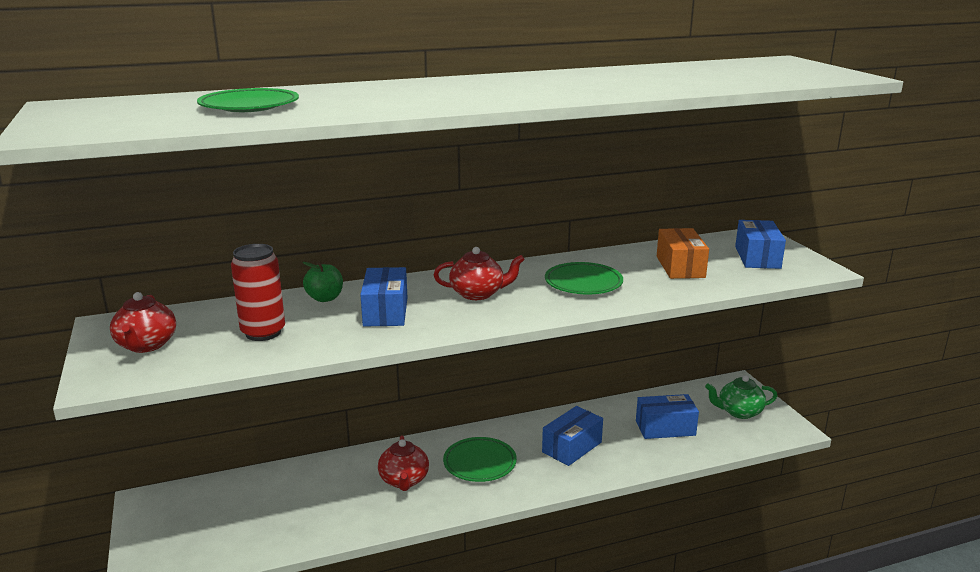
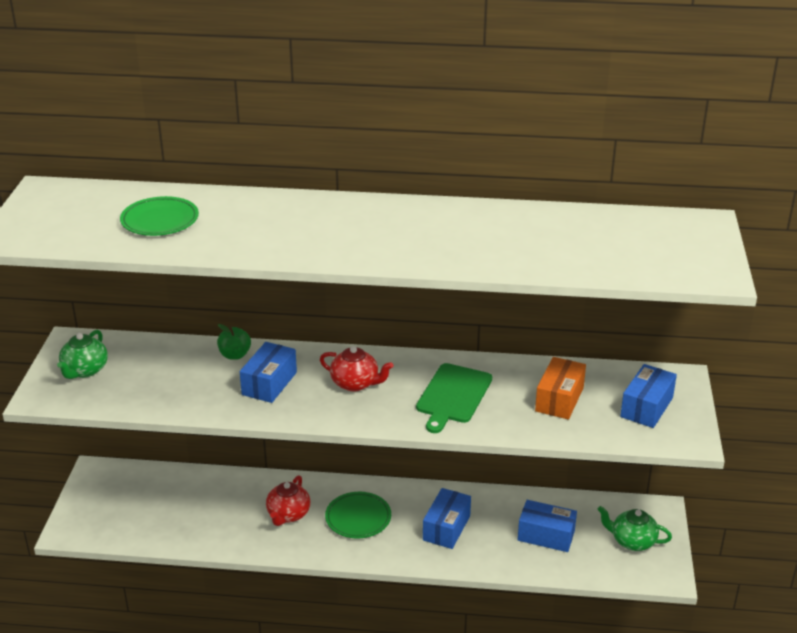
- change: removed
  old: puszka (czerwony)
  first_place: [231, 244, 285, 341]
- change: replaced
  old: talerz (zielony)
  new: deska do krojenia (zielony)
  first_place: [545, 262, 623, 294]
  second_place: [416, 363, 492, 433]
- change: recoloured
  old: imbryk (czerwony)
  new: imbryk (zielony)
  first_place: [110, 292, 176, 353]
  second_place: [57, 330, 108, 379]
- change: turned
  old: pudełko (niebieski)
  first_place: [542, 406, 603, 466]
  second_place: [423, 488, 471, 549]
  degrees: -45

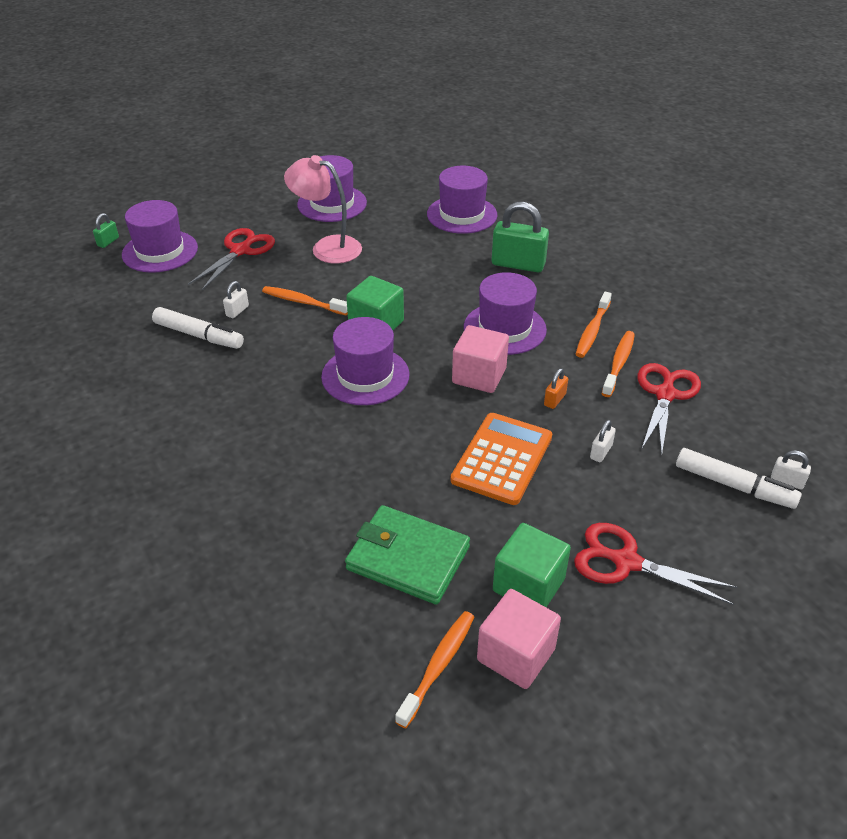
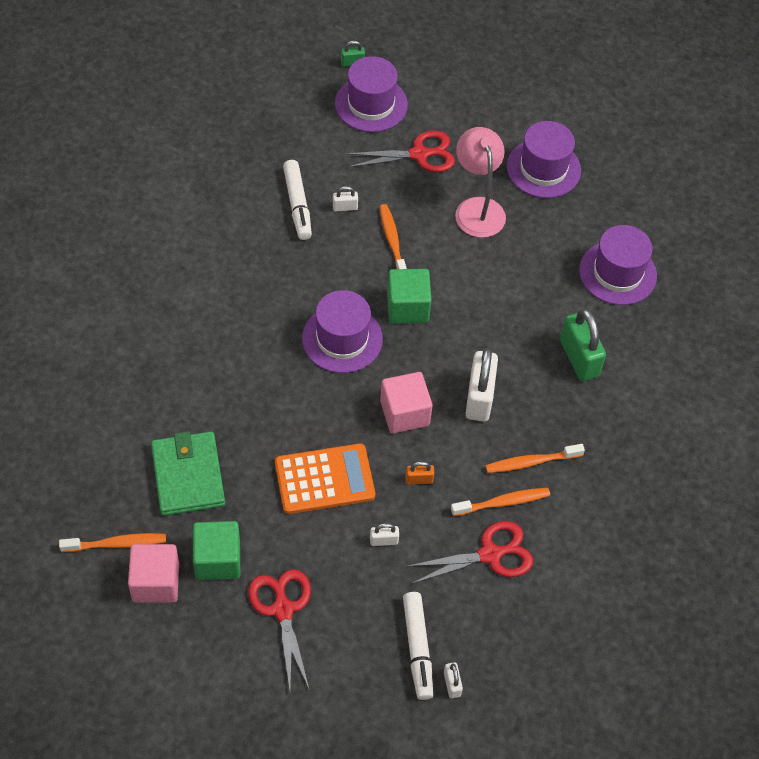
- change: replaced
  old: kapelusz (fioletowy)
  new: kłódka (biały)
  first_place: [464, 272, 547, 355]
  second_place: [465, 348, 498, 422]

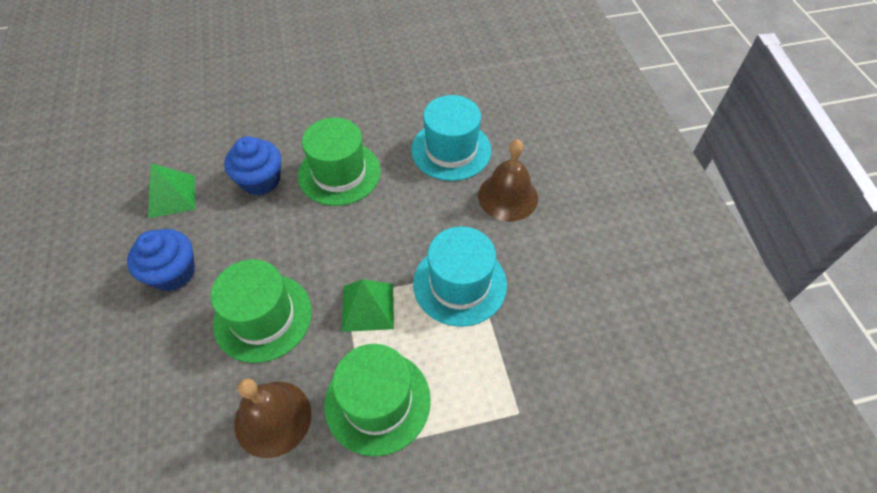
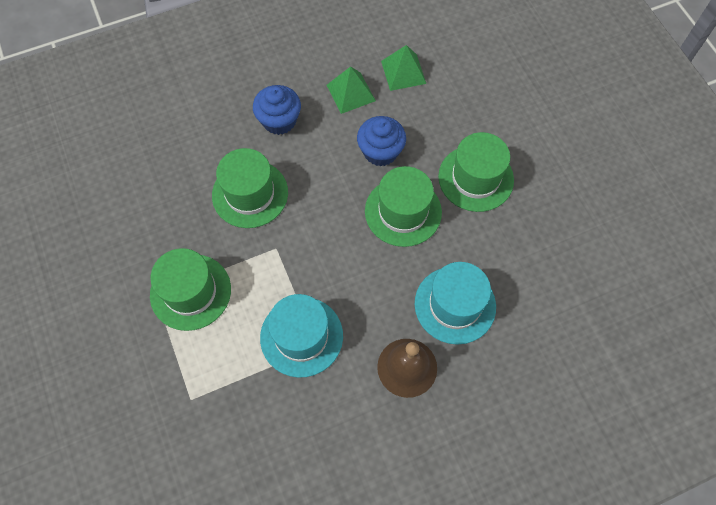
- change: moved
  old: piramida (zielony)
  first_place: [342, 279, 394, 332]
  second_place: [381, 45, 426, 91]
- change: removed
  old: dzwonek (brązowy)
  first_place: [234, 379, 312, 458]
- change: added
  new: kapelusz (zielony)
  second_place: [438, 132, 514, 212]

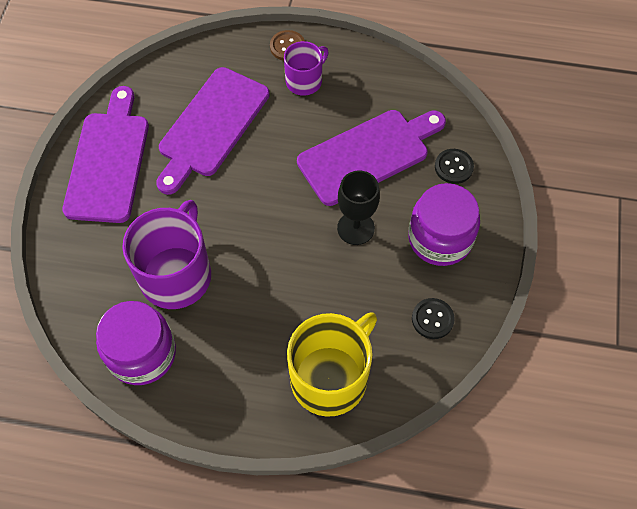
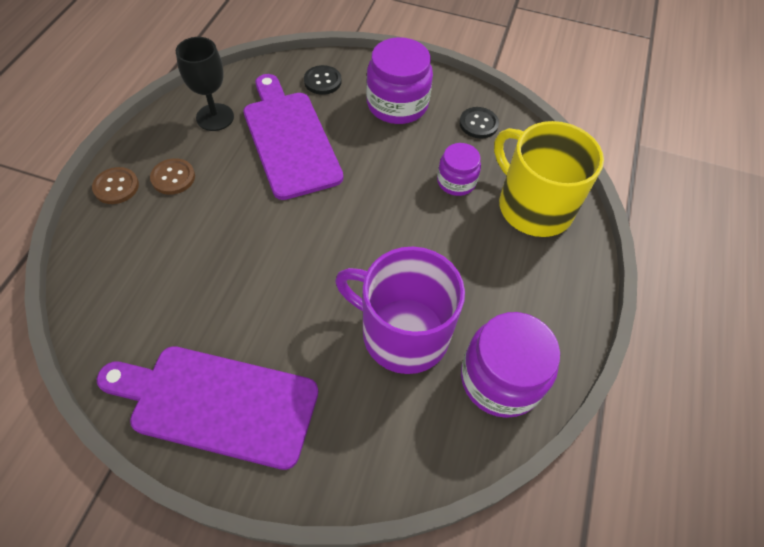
- change: replaced
  old: kubek (fioletowy)
  new: guzik (brązowy)
  first_place: [284, 41, 329, 95]
  second_place: [150, 158, 195, 195]
- change: removed
  old: deska do krojenia (fioletowy)
  first_place: [156, 67, 270, 195]
- change: moved
  old: kielich (czarny)
  first_place: [337, 170, 380, 245]
  second_place: [176, 37, 234, 131]
- change: added
  new: słoik (fioletowy)
  second_place: [437, 143, 481, 196]

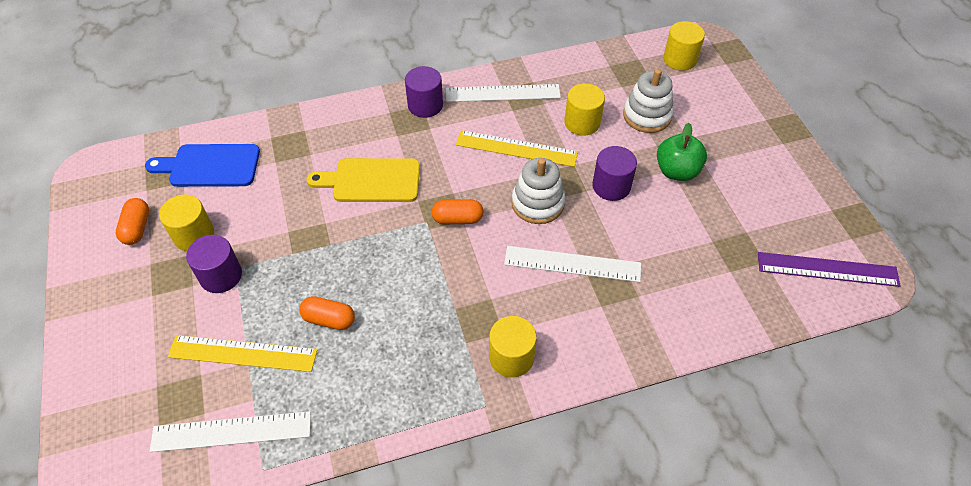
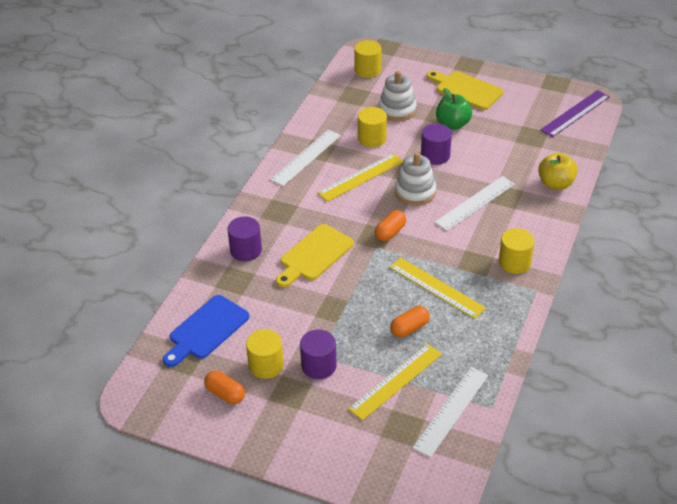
- change: moved
  old: walec (fioletowy)
  first_place: [405, 66, 443, 118]
  second_place: [227, 217, 262, 261]
- change: added
  new: deska do krojenia (żółty)
  second_place: [426, 70, 503, 110]
- change: added
  new: jabłko (żółty)
  second_place: [538, 153, 578, 190]
- change: added
  new: linijka (żółty)
  second_place: [389, 258, 486, 319]

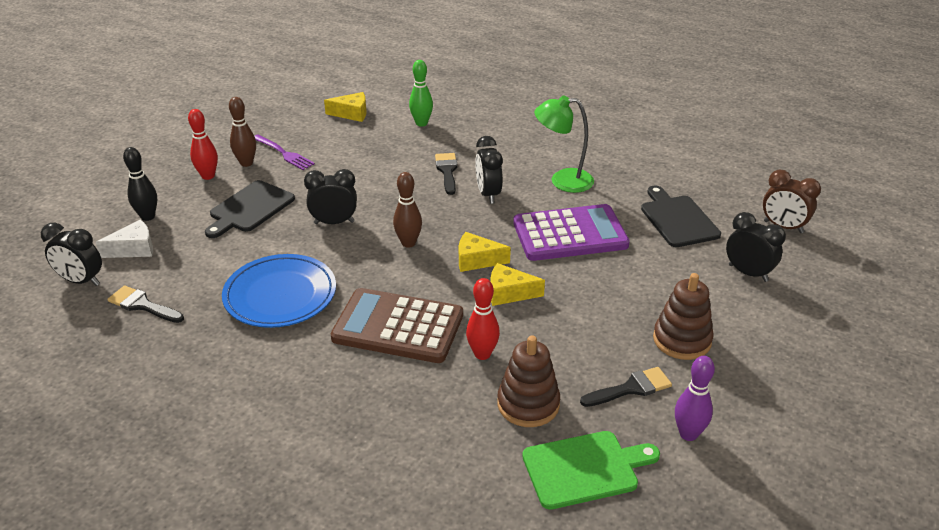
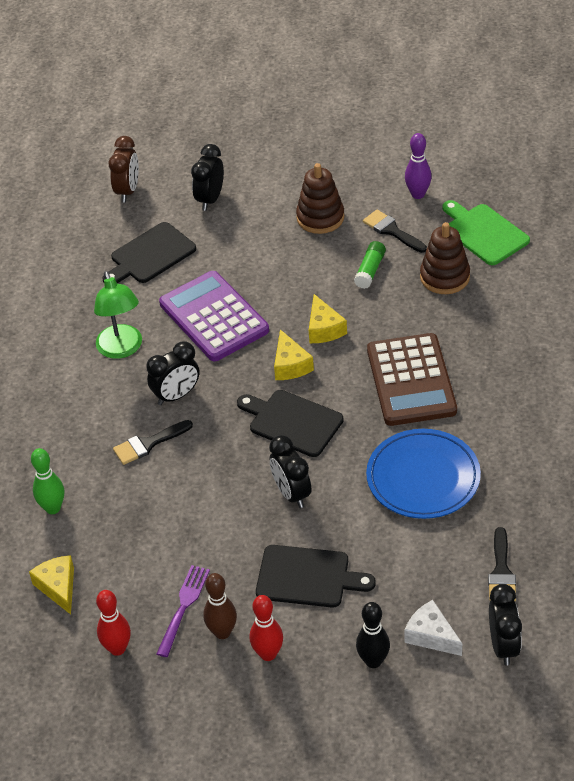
- change: replaced
  old: kręgiel (brązowy)
  new: deska do krojenia (czarny)
  first_place: [393, 172, 422, 248]
  second_place: [237, 390, 344, 457]
- change: moved
  old: kręgiel (czerwony)
  first_place: [466, 278, 500, 360]
  second_place: [96, 590, 131, 656]
- change: added
  new: klej w sztyfcie (zielony)
  second_place: [354, 241, 386, 289]

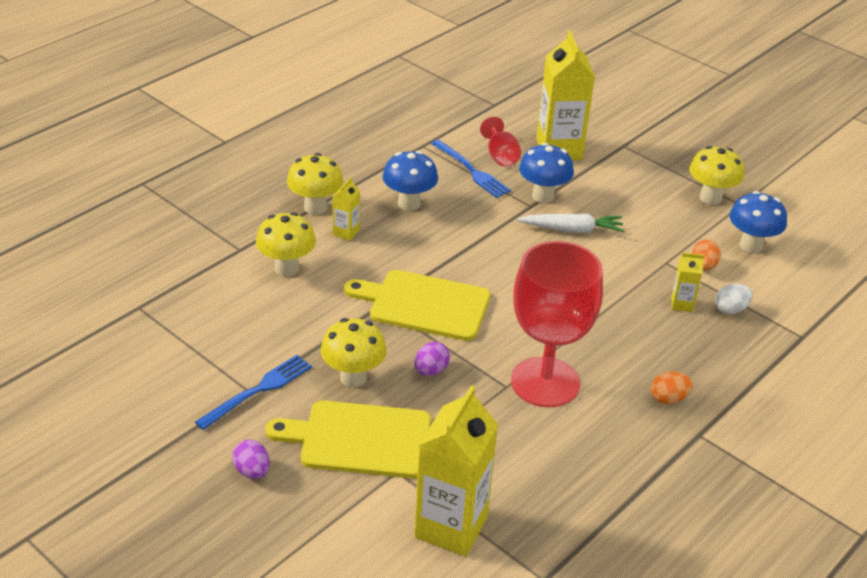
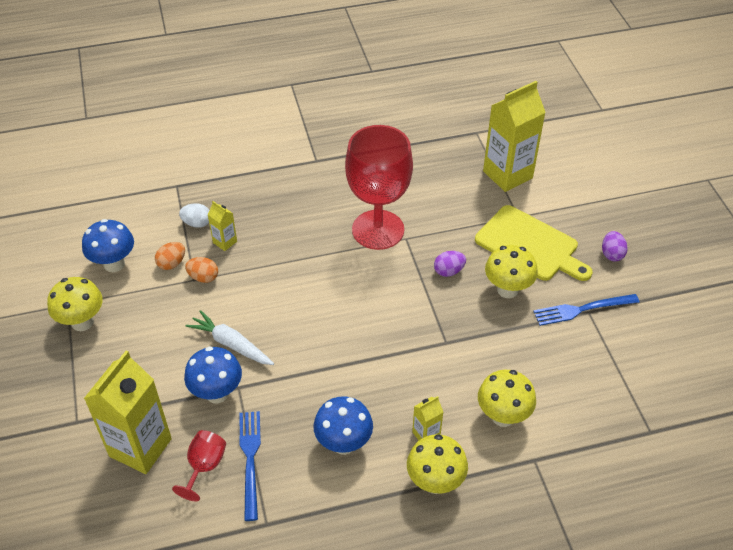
- change: removed
  old: deska do krojenia (żółty)
  first_place: [344, 270, 490, 341]
- change: moved
  old: jajko (pomarańczowy)
  first_place: [651, 372, 693, 404]
  second_place: [185, 257, 218, 283]

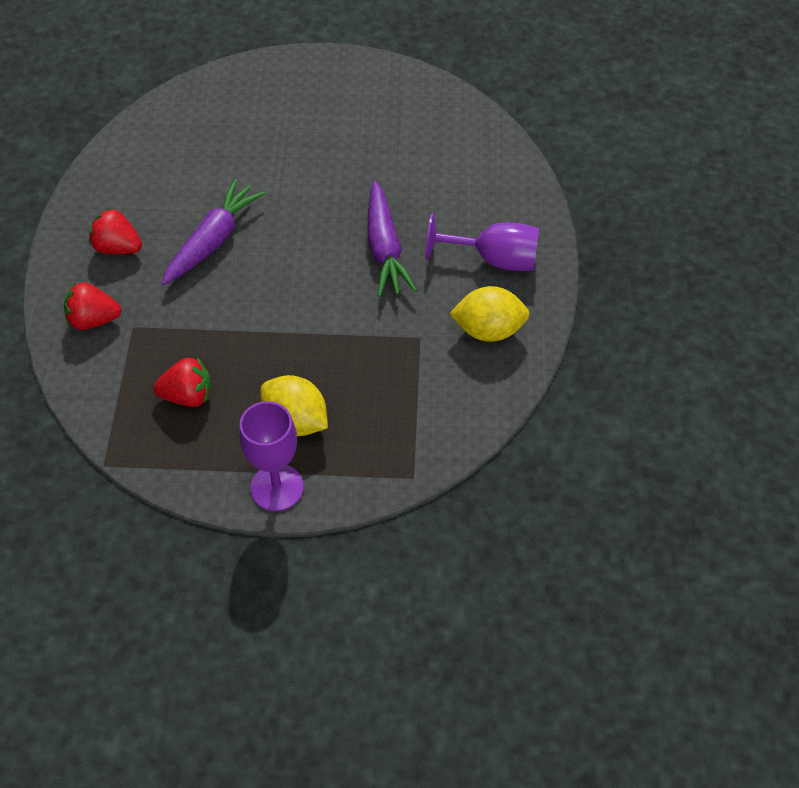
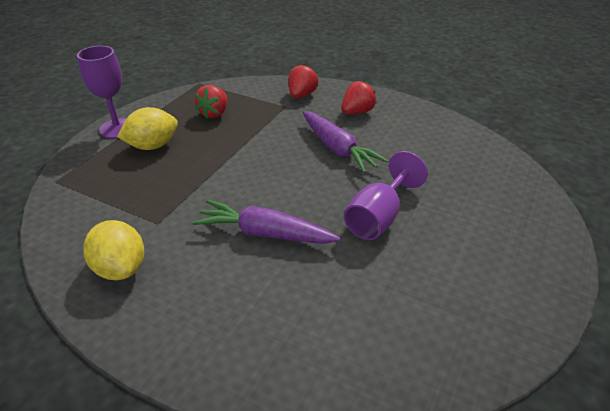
- change: moved
  old: kielich (fioletowy)
  first_place: [426, 213, 539, 271]
  second_place: [344, 151, 428, 240]
- change: turned
  old: cytryna (żółty)
  first_place: [449, 286, 530, 342]
  second_place: [83, 220, 144, 280]
  degrees: -60

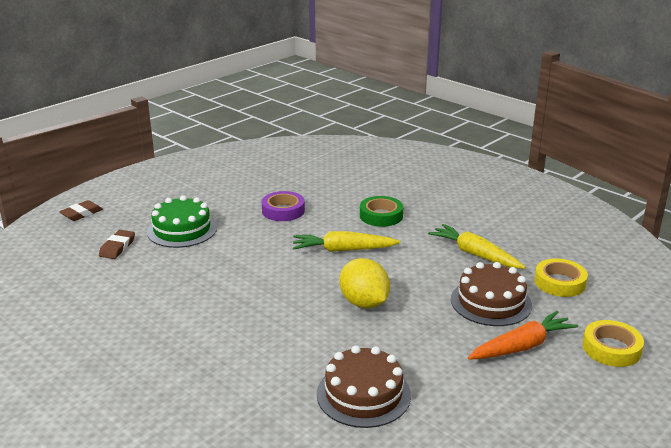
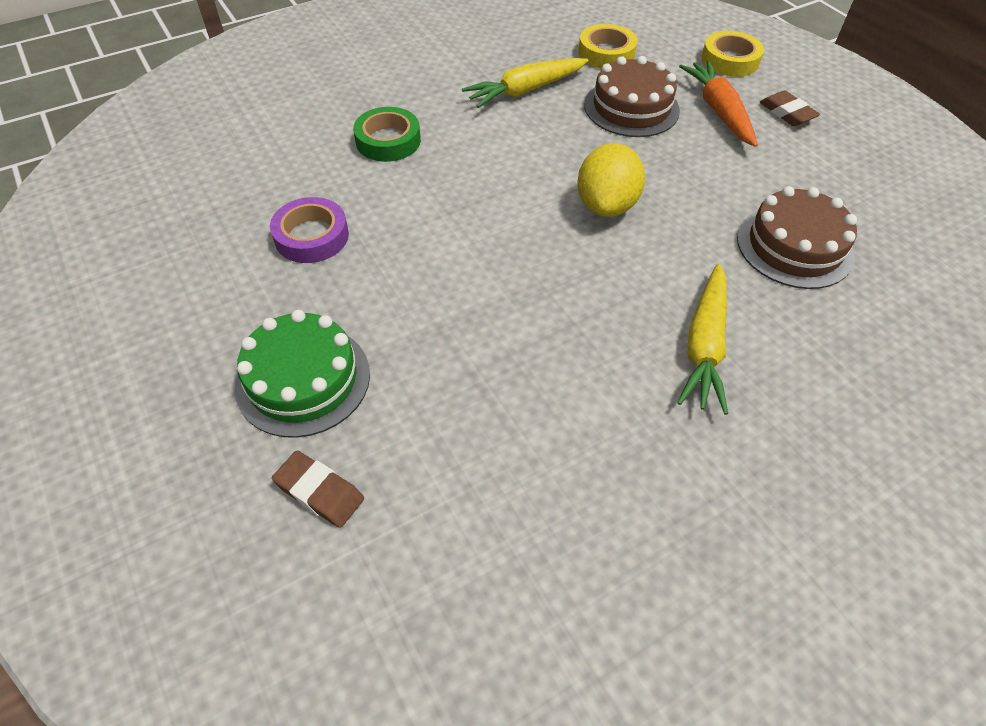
- change: moved
  old: gumka do mazania (brązowy)
  first_place: [59, 200, 103, 221]
  second_place: [760, 91, 820, 126]
- change: moved
  old: marchewka (żółty)
  first_place: [293, 231, 401, 252]
  second_place: [677, 263, 728, 415]
- change: turned
  old: cytryna (żółty)
  first_place: [339, 258, 390, 308]
  second_place: [577, 143, 645, 217]
  degrees: -60

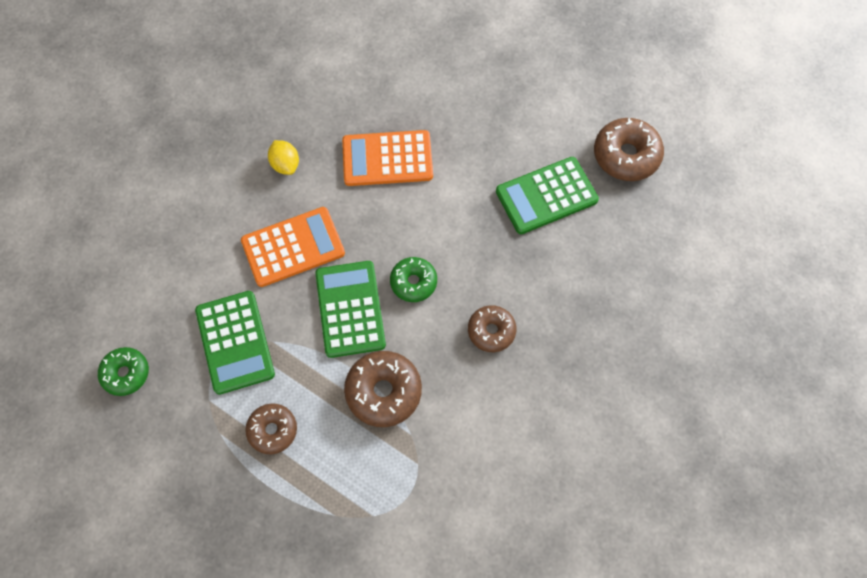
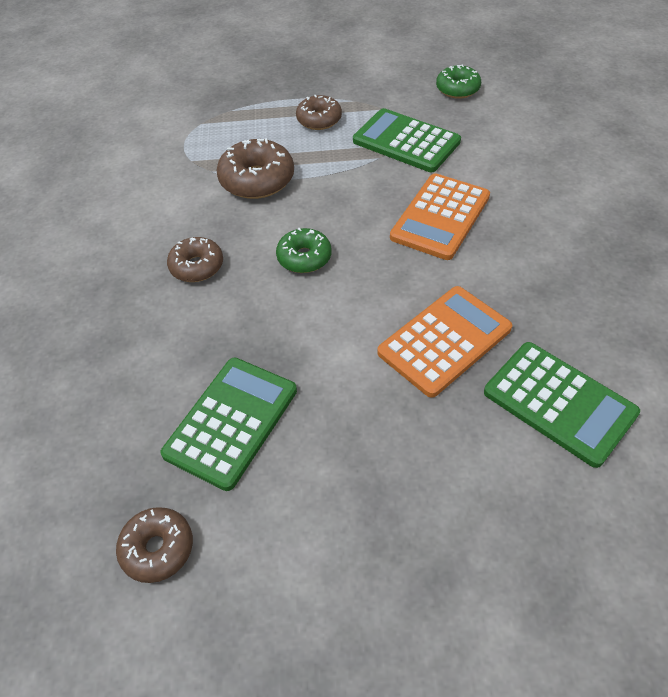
- change: resized
  old: donut (brązowy)
  first_place: [594, 118, 664, 181]
  second_place: [116, 507, 193, 583]
  factor: 0.65
- change: removed
  old: cytryna (żółty)
  first_place: [268, 140, 299, 175]
- change: moved
  old: kalkulator (zielony)
  first_place: [315, 261, 386, 358]
  second_place: [484, 342, 640, 468]

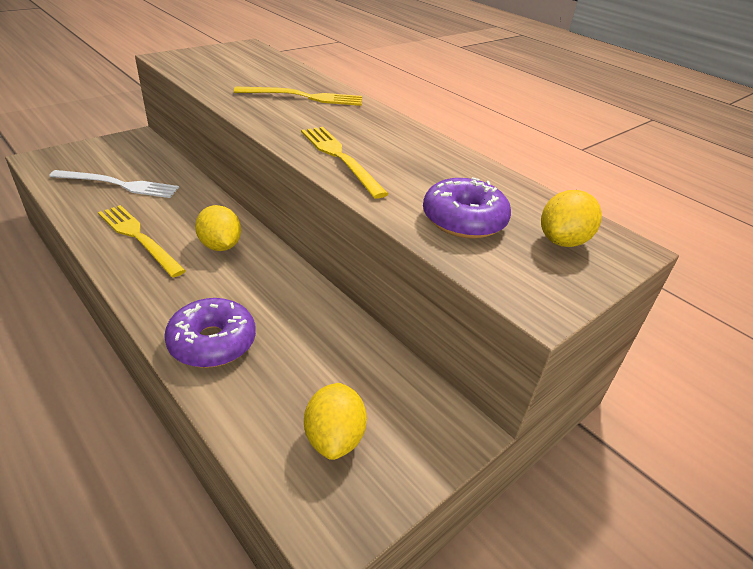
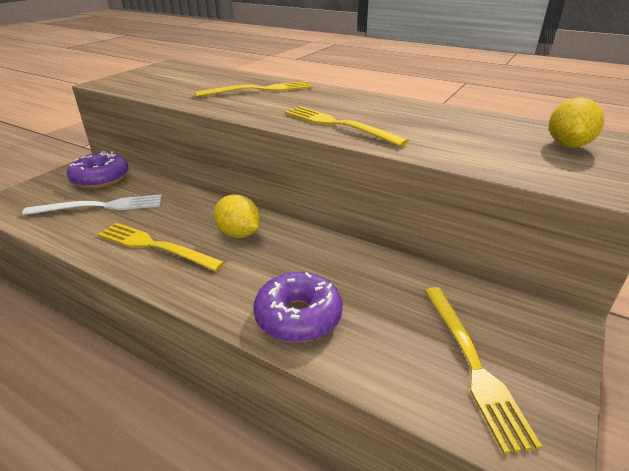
- change: moved
  old: donut (fioletowy)
  first_place: [423, 177, 511, 239]
  second_place: [67, 151, 129, 189]
- change: replaced
  old: cytryna (żółty)
  new: widelec (żółty)
  first_place: [304, 383, 367, 460]
  second_place: [425, 287, 542, 454]

